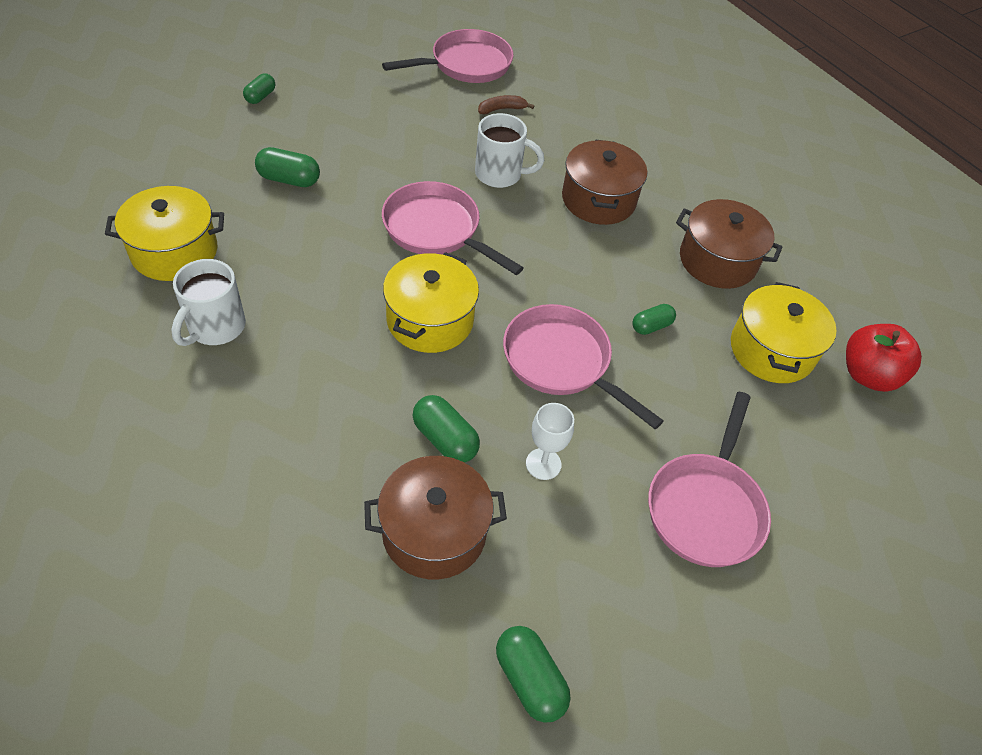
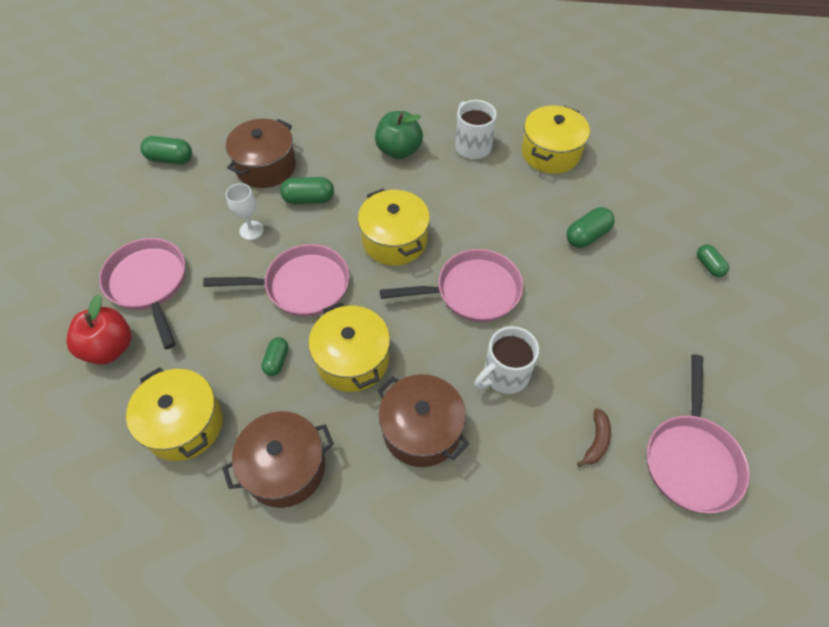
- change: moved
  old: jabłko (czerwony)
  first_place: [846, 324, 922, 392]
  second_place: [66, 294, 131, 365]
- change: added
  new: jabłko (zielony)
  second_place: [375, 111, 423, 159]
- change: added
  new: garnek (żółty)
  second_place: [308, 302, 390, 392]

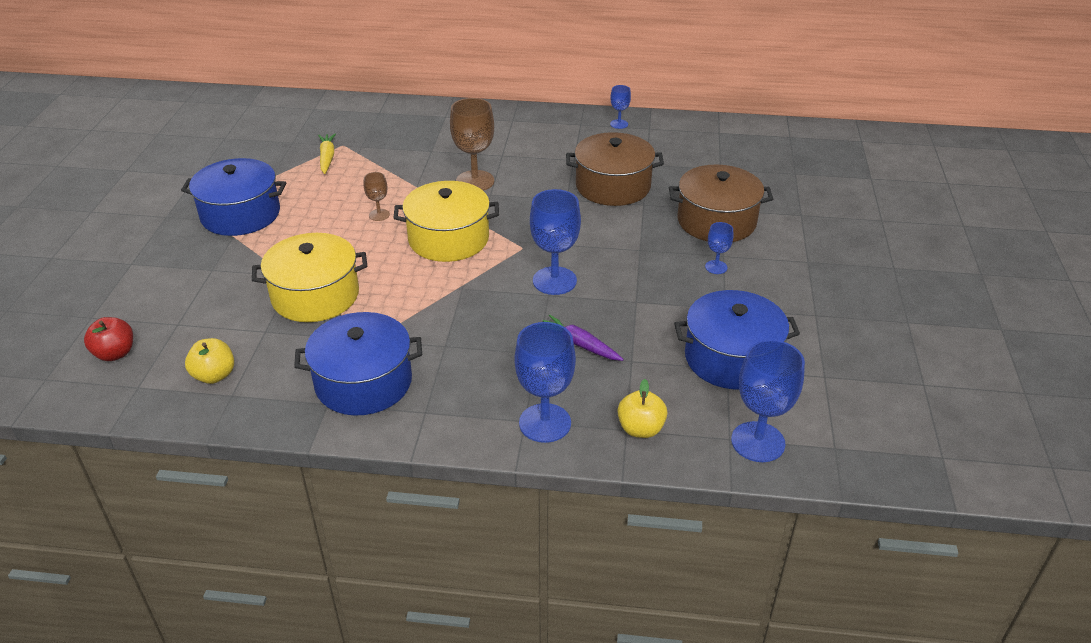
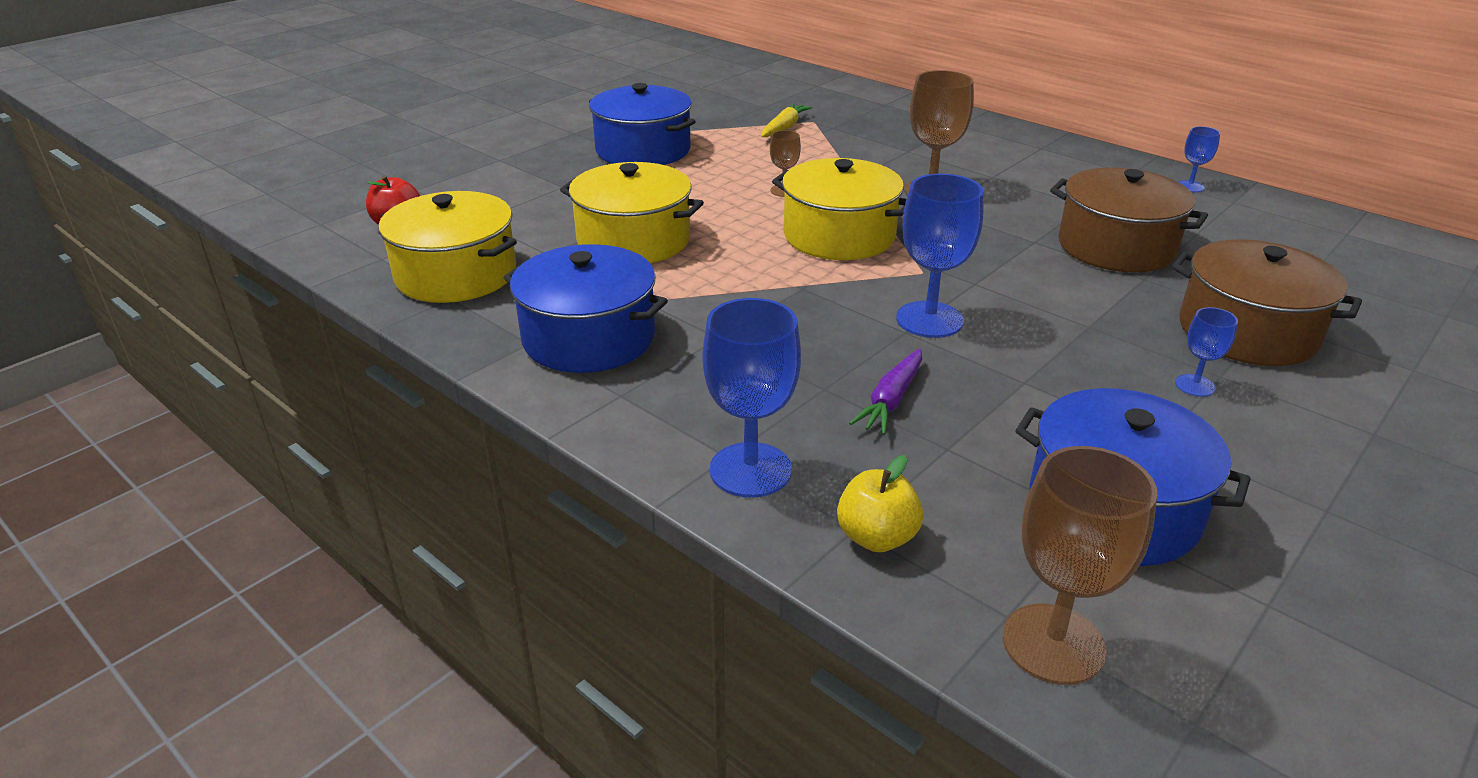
- change: turned
  old: marchewka (fioletowy)
  first_place: [543, 315, 624, 361]
  second_place: [849, 349, 922, 435]
  degrees: -135
- change: replaced
  old: jabłko (żółty)
  new: garnek (żółty)
  first_place: [185, 338, 234, 384]
  second_place: [379, 191, 517, 303]
- change: recoloured
  old: kielich (niebieski)
  new: kielich (brązowy)
  first_place: [731, 340, 805, 462]
  second_place: [1002, 446, 1157, 685]

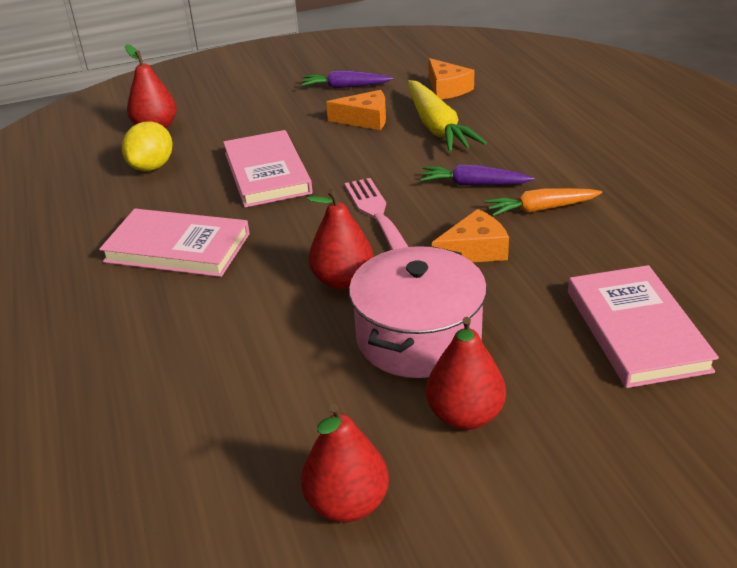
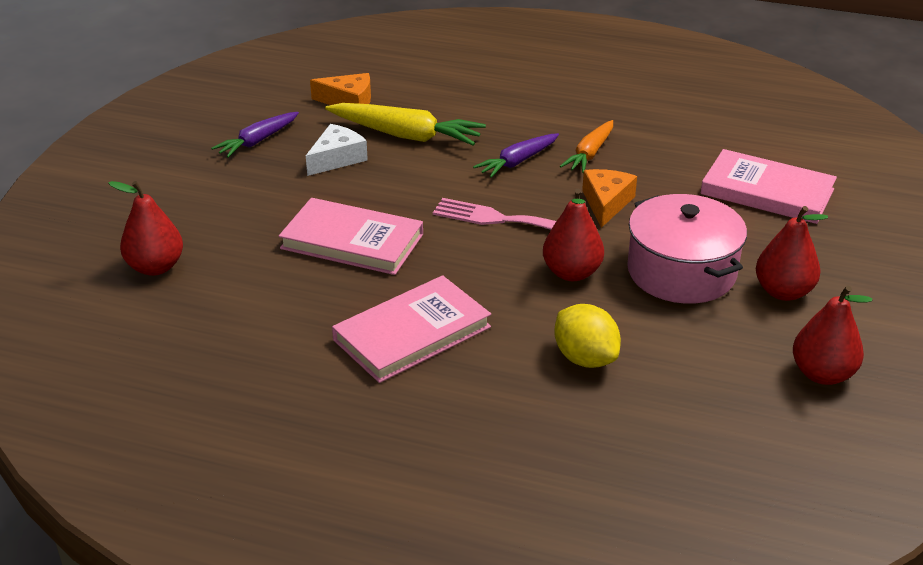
- change: recoloured
  old: ser (pomarańczowy)
  new: ser (biały)
  first_place: [326, 90, 386, 130]
  second_place: [306, 124, 368, 176]
- change: moved
  old: cytryna (żółty)
  first_place: [122, 121, 172, 171]
  second_place: [554, 304, 621, 368]

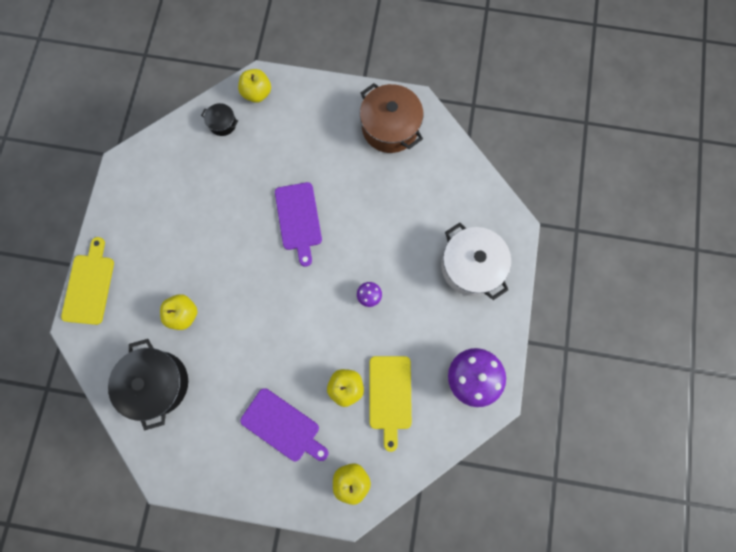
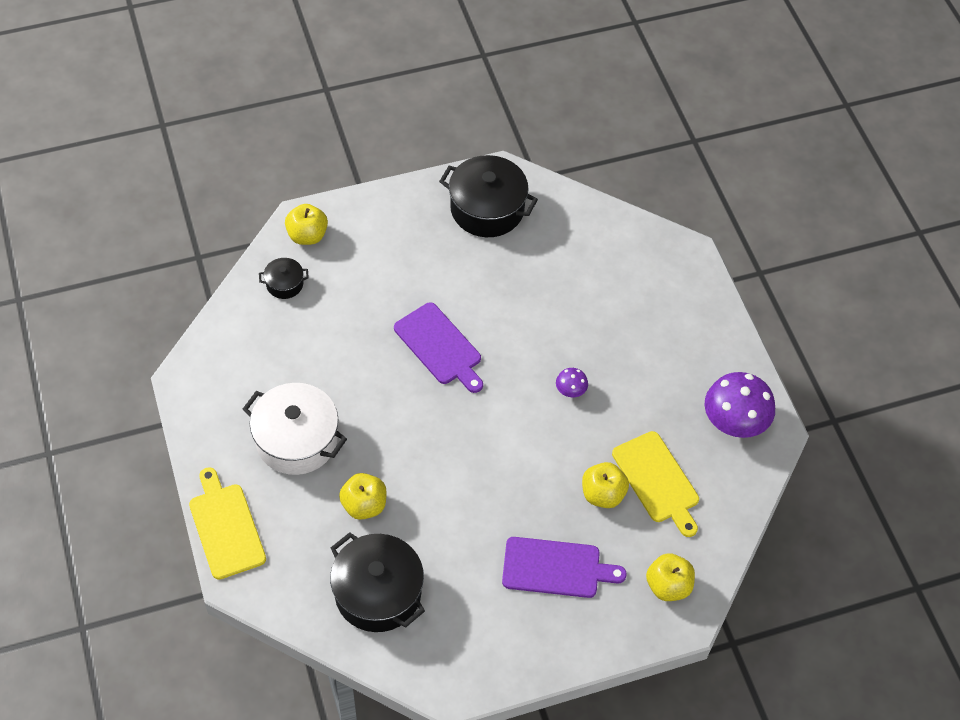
- change: recoloured
  old: garnek (brązowy)
  new: garnek (czarny)
  first_place: [360, 83, 423, 153]
  second_place: [439, 155, 538, 237]
- change: moved
  old: garnek (biały)
  first_place: [441, 223, 511, 300]
  second_place: [243, 383, 347, 475]

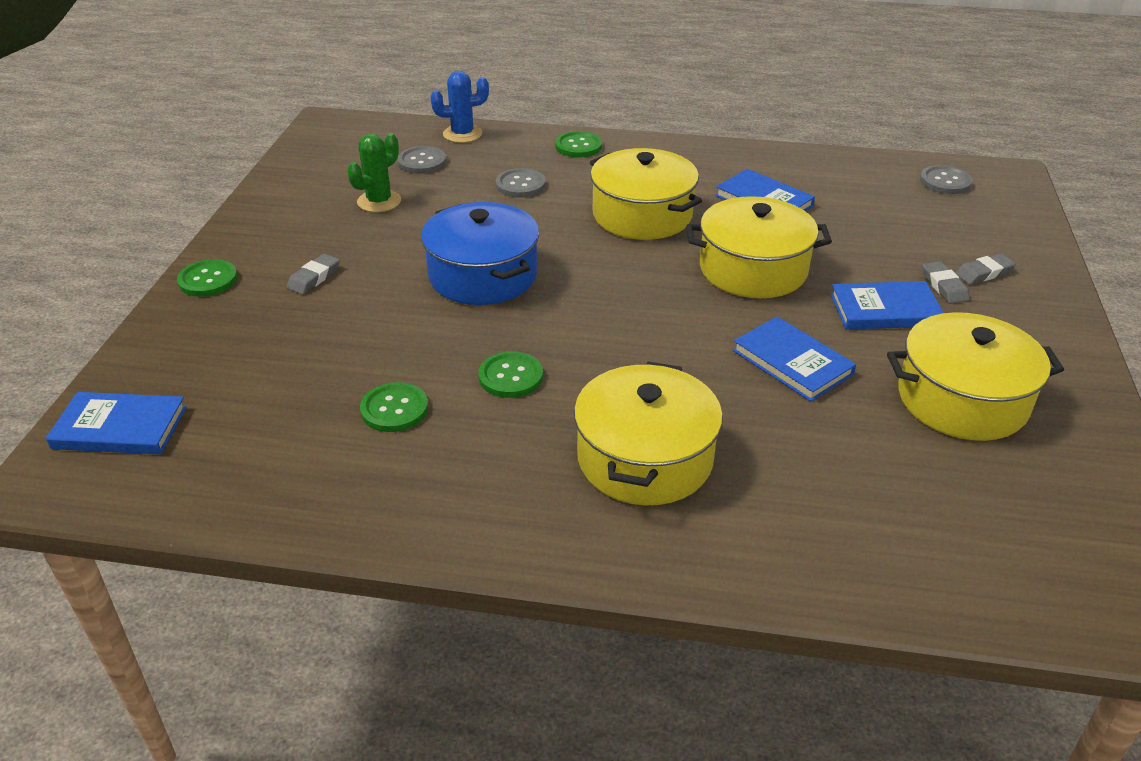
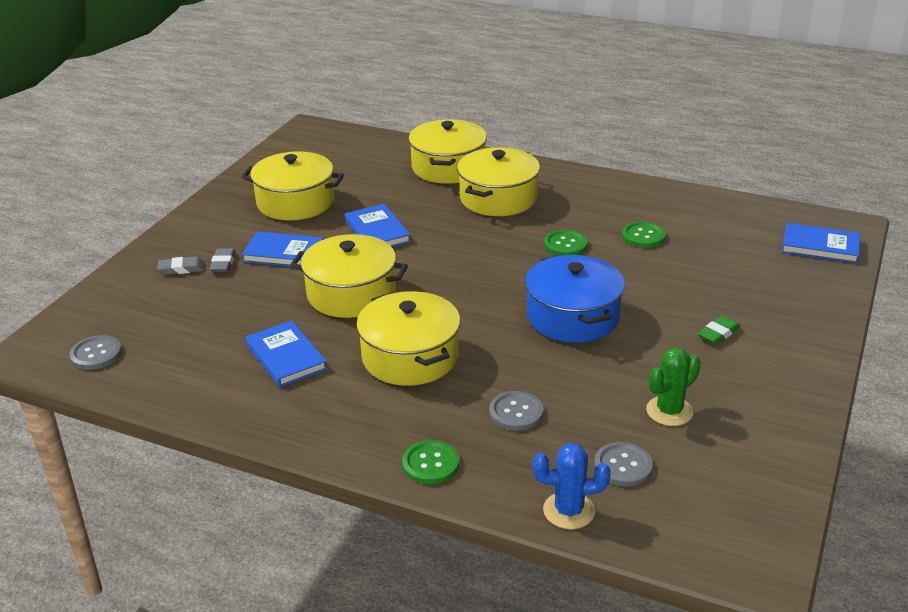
- change: recoloured
  old: gumka do mazania (szary)
  new: gumka do mazania (zielony)
  first_place: [286, 254, 340, 294]
  second_place: [698, 316, 740, 345]
- change: removed
  old: guzik (zielony)
  first_place: [177, 259, 238, 297]
- change: added
  new: garnek (żółty)
  second_place: [408, 119, 487, 184]

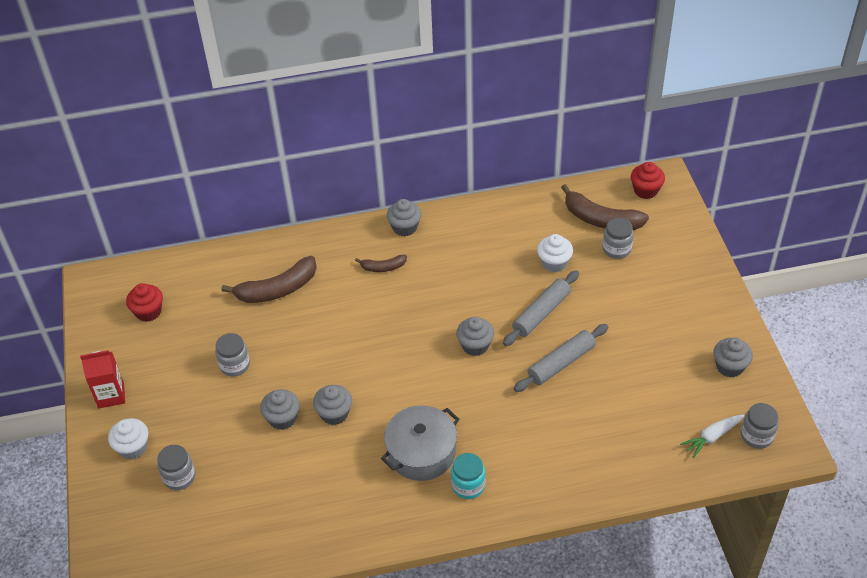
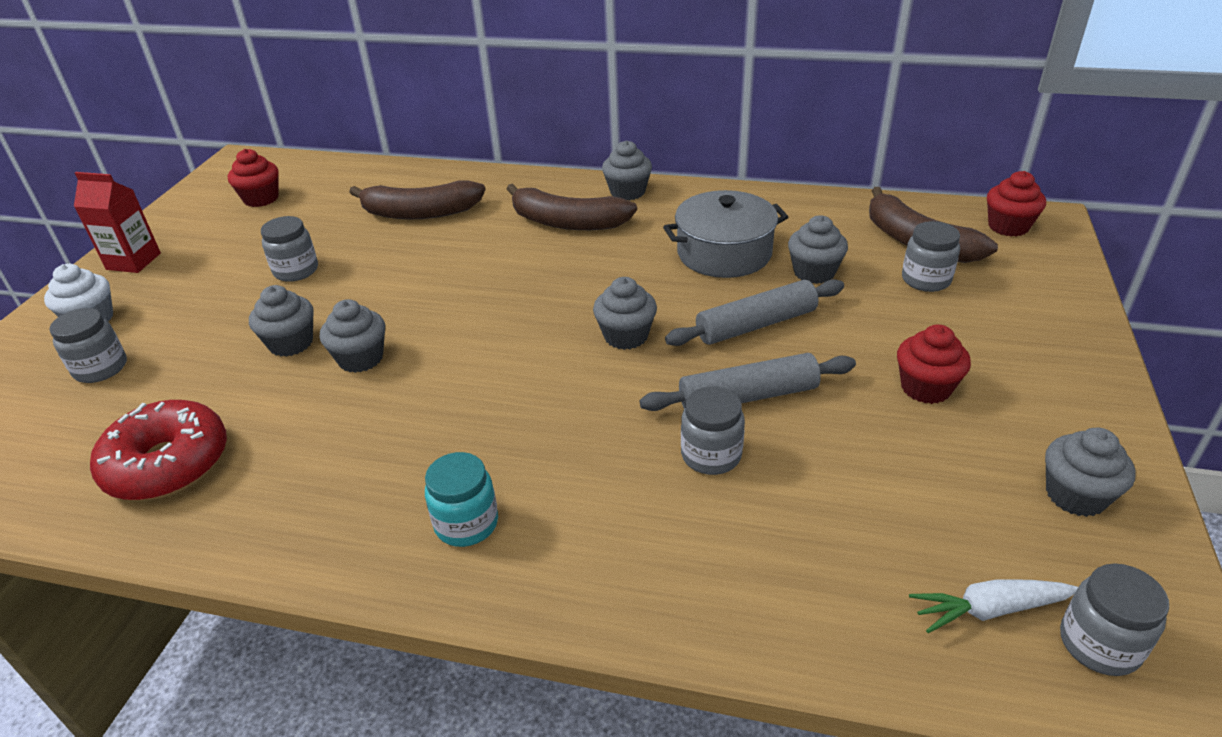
- change: recoloured
  old: muffinka (biały)
  new: muffinka (szary)
  first_place: [537, 234, 573, 272]
  second_place: [788, 215, 848, 284]
- change: resized
  old: banan (brązowy)
  first_place: [355, 255, 407, 272]
  second_place: [507, 183, 637, 230]
  factor: 1.87
- change: moved
  old: garnek (szary)
  first_place: [381, 405, 459, 481]
  second_place: [663, 190, 788, 278]
- change: added
  new: muffinka (czerwony)
  second_place: [897, 325, 971, 404]
- change: added
  new: słoik (szary)
  second_place: [681, 386, 745, 475]
- change: added
  new: donut (czerwony)
  second_place: [90, 400, 227, 501]

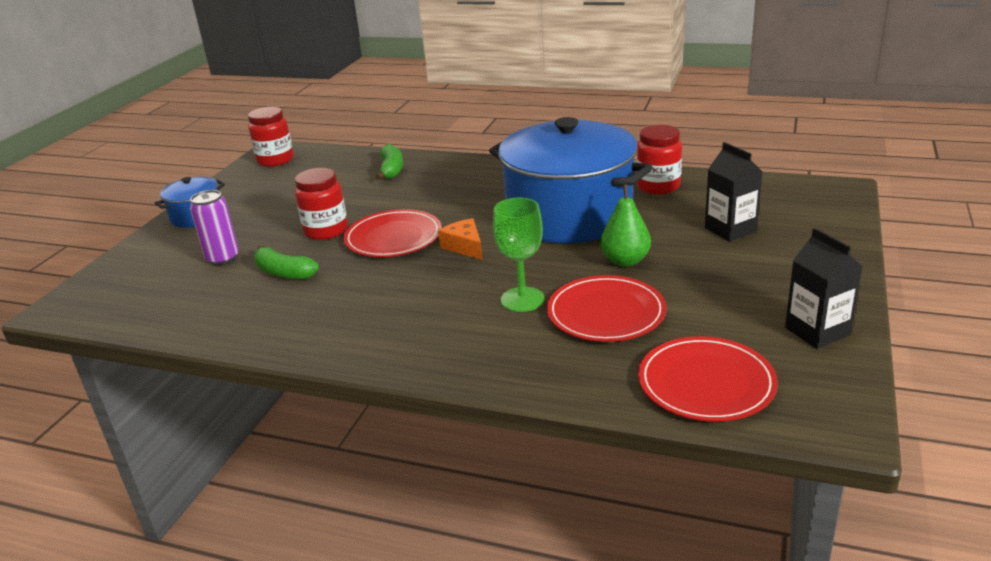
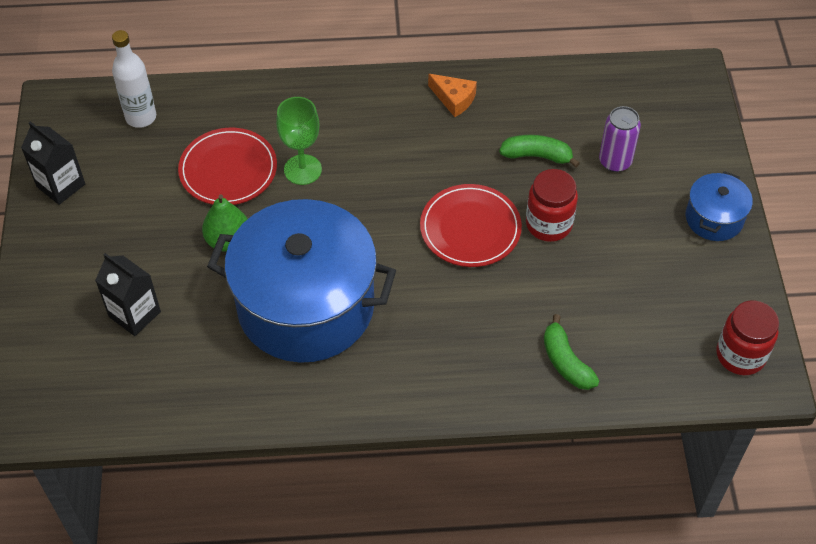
- change: removed
  old: słoik (czerwony)
  first_place: [636, 125, 682, 194]
- change: moved
  old: ser (pomarańczowy)
  first_place: [438, 218, 483, 260]
  second_place: [428, 74, 477, 117]
- change: replaced
  old: talerz (czerwony)
  new: butelka (biały)
  first_place: [638, 336, 778, 422]
  second_place: [112, 30, 156, 128]

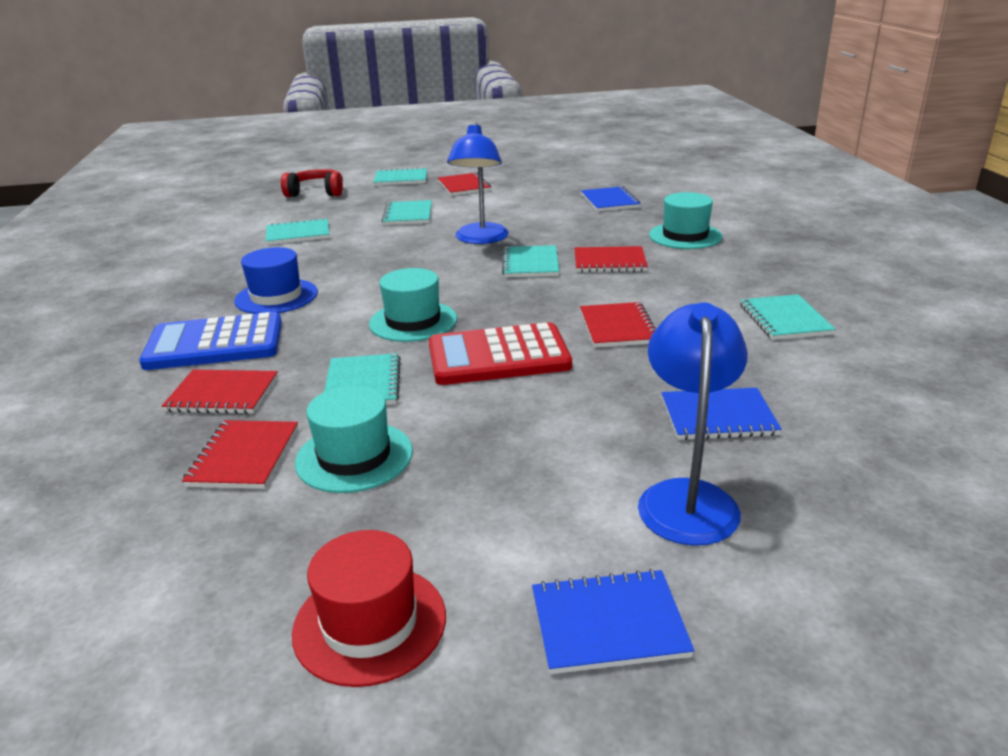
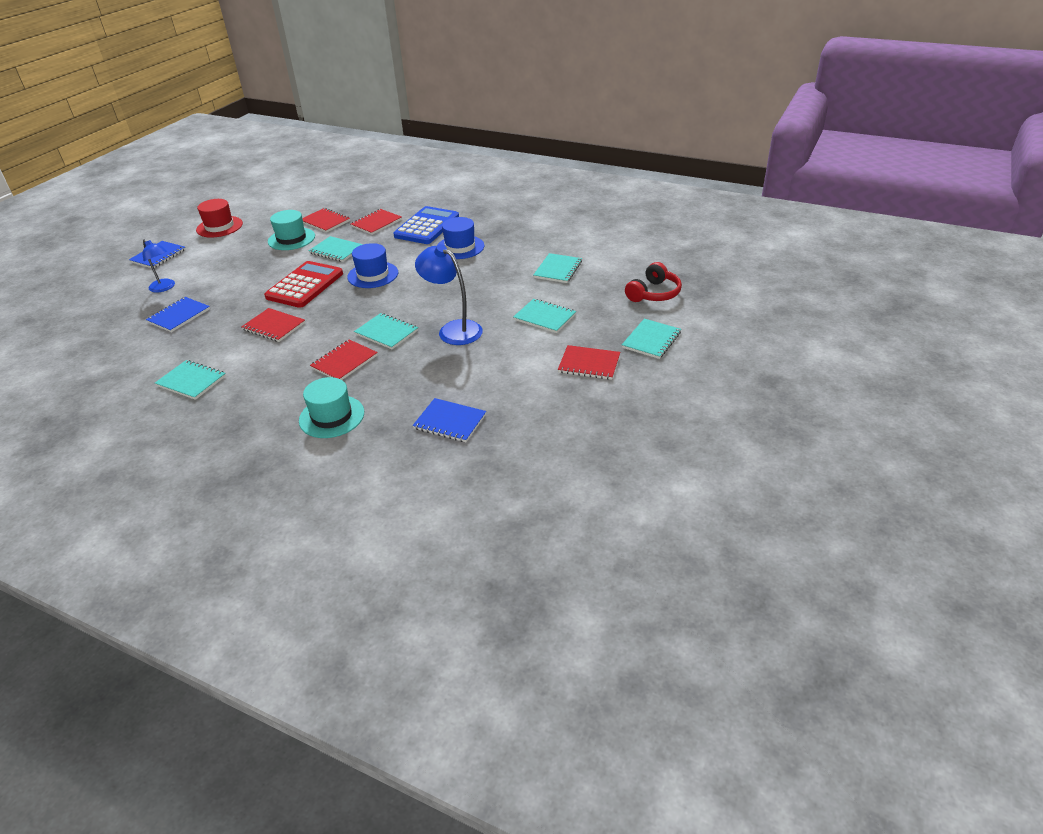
- change: recoloured
  old: kapelusz (turkusowy)
  new: kapelusz (niebieski)
  first_place: [369, 268, 457, 342]
  second_place: [347, 243, 398, 288]
- change: resized
  old: lampka (niebieski)
  first_place: [638, 302, 748, 546]
  second_place: [142, 239, 175, 293]
  factor: 0.65

